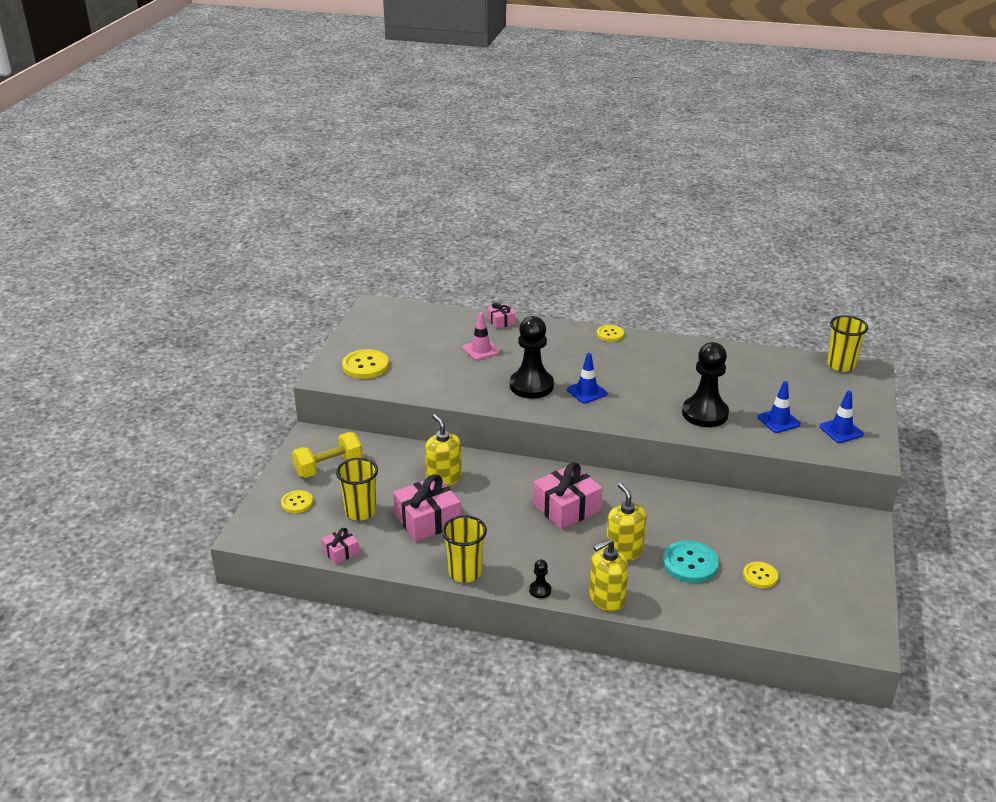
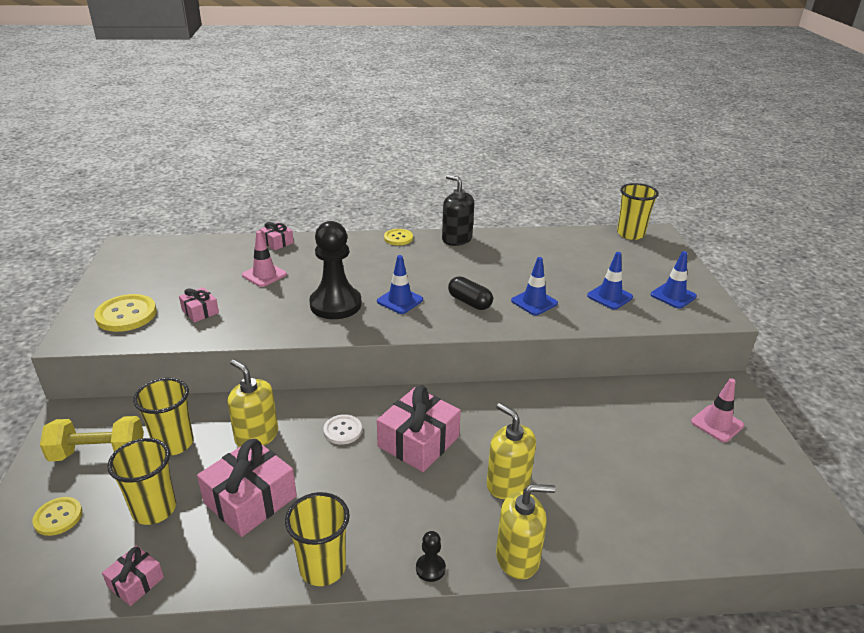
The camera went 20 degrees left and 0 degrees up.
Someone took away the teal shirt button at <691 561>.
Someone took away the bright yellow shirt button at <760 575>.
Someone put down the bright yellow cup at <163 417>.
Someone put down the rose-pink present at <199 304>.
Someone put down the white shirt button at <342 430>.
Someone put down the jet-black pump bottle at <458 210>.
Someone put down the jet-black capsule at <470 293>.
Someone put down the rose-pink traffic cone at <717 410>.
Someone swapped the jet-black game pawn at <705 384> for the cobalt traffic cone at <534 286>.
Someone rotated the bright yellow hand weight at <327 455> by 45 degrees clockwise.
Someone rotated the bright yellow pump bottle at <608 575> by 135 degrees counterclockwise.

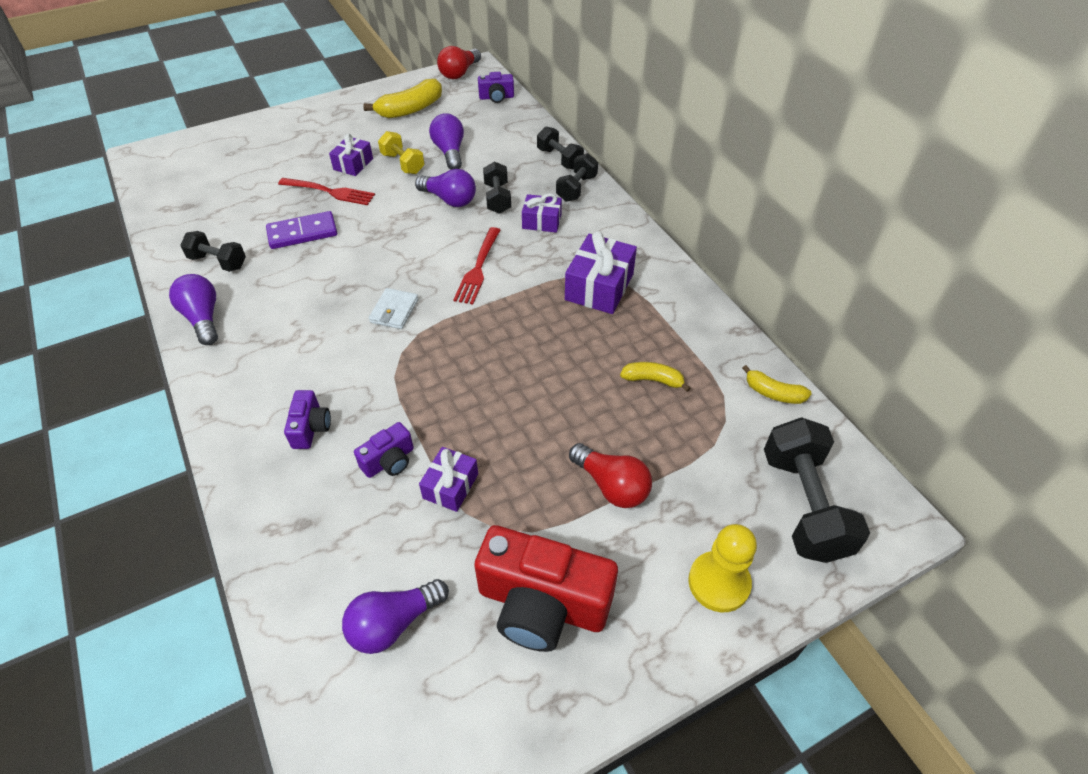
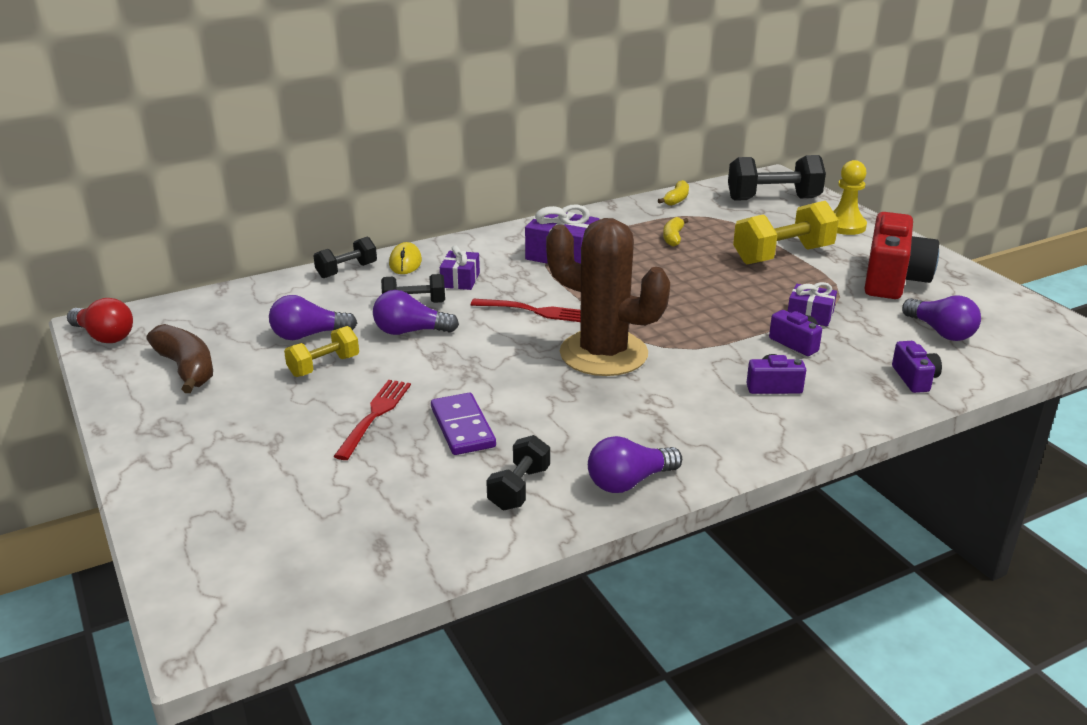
The camera went 90 degrees left and 20 degrees down.
Someone took away the violet present at <351 155>.
Someone carried the violet compact camera from <496 87> to <917 367>.
Someone swapped the white billfold at <393 308> for the russet cactus at <608 297>.
Someone swapped the jet-black hand weight at <577 177> for the bright yellow computer mouse at <405 258>.
Someone swapped the scarlet lightbulb at <610 475> for the bright yellow hand weight at <786 232>.
Someone repainted the bright yellow toy banana at <402 98>, which became the russet toy banana at <179 358>.
Someone rotated the violet lightbulb at <445 188> by 120 degrees counterclockwise.

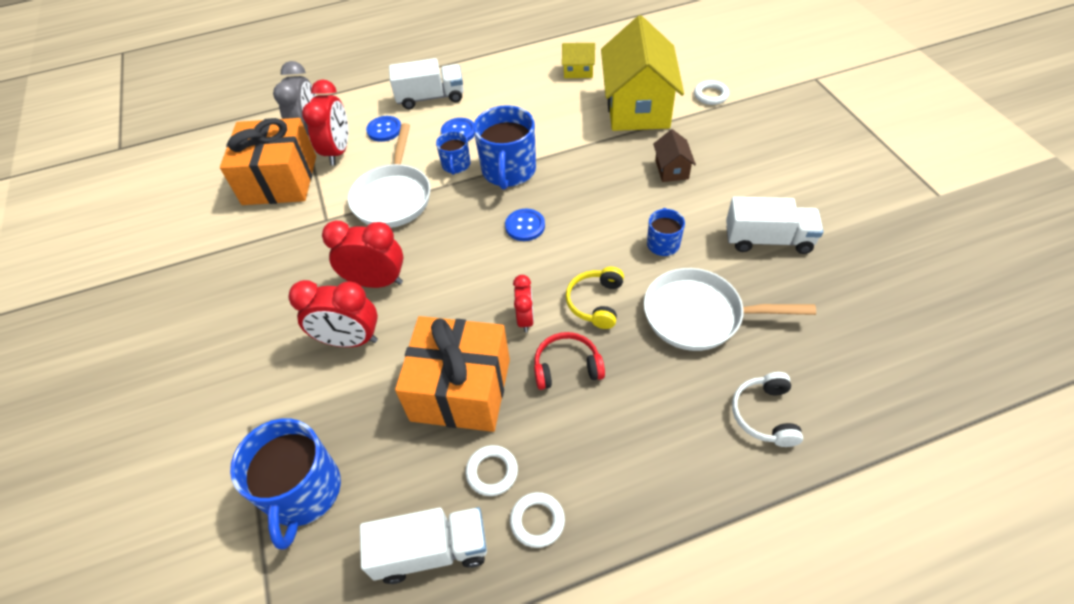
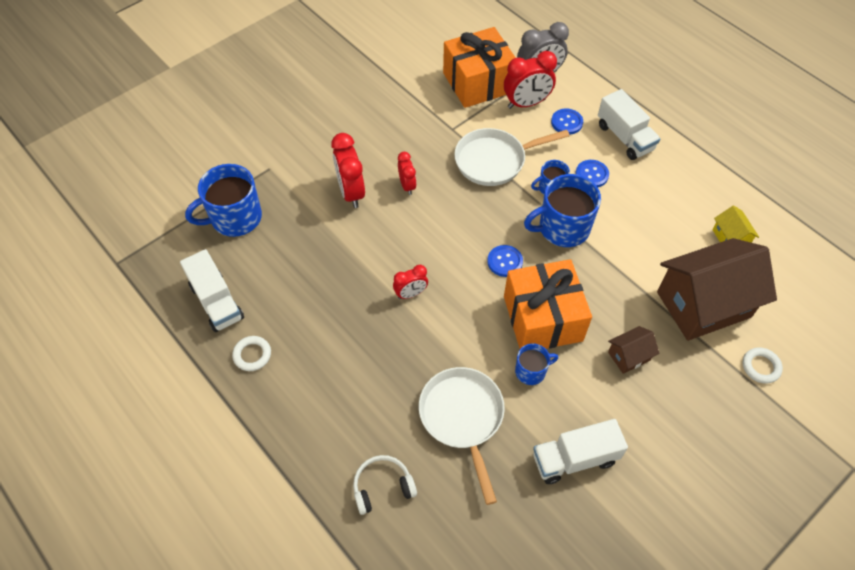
The camera went 65 degrees right and 5 degrees up.
Someone took away the white hoop at <492 470>.
Someone took away the scarlet headphones at <569 361>.
Someone took away the bright yellow headphones at <595 298>.
Someone carried the orange-coloured present from <452 374> to <548 304>.
Someone repainted the bright yellow toy house at <642 73>, which became the russet toy house at <717 289>.
Someone rotated the white lorry at <774 225> by 90 degrees clockwise.
Someone scaled the scarlet bedside clock at <363 254> by 0.59.

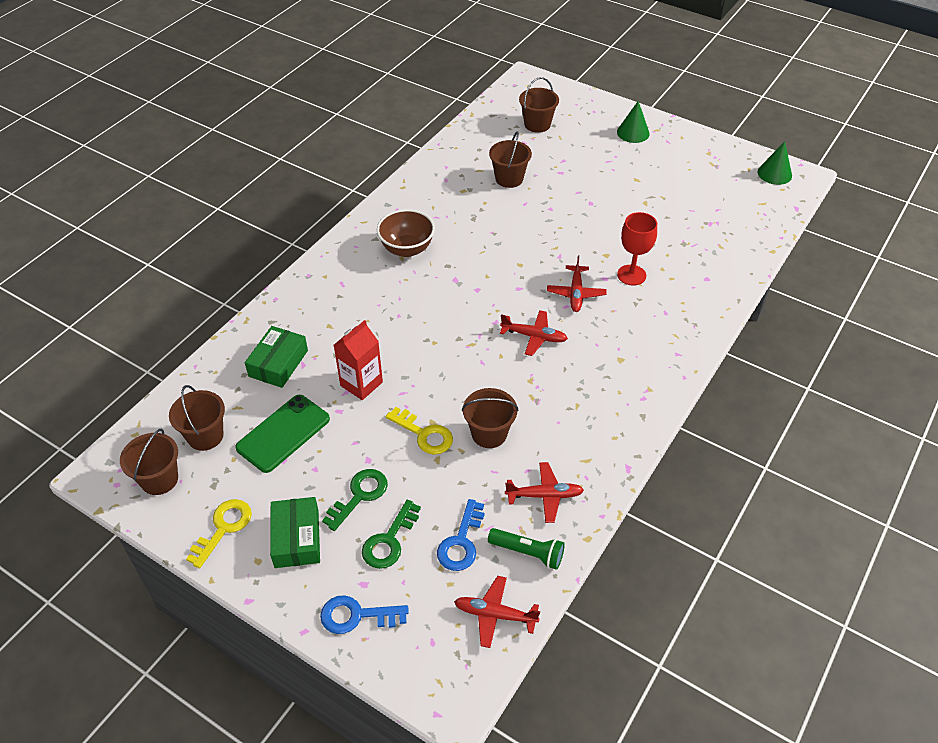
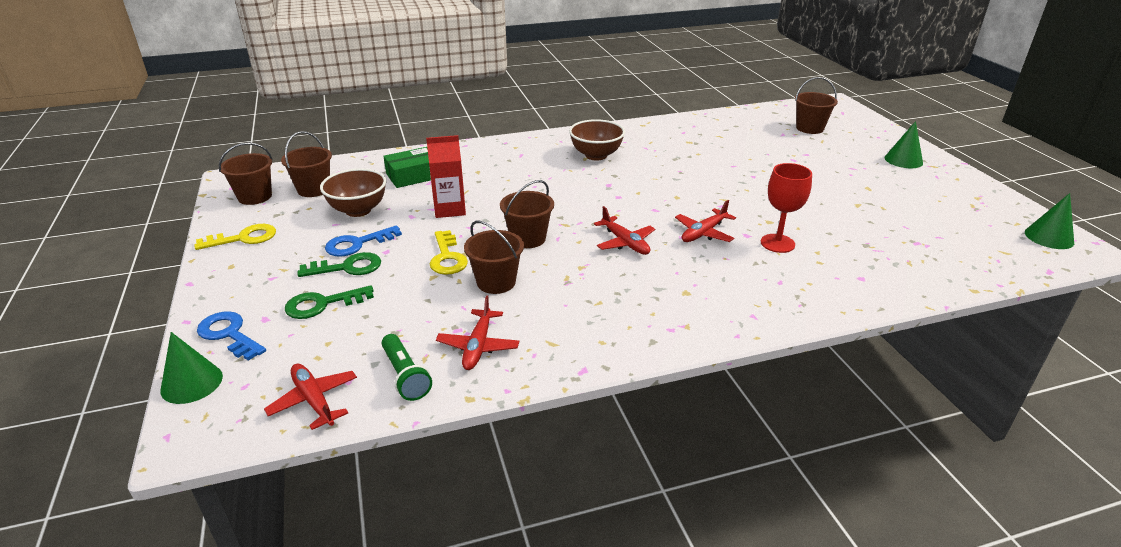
The camera went 40 degrees right and 15 degrees down.
Someone took away the green package at <295 532>.
Someone put down the green solid cone at <191 368>.
Someone carried the cobalt latchkey from <461 535> to <363 241>.
Someone carried the russet pail from <510 159> to <527 214>.
Someone swapped the green phone at <282 434> for the russet serving bowl at <353 192>.
Someone rotated the scarlet plane at <544 492> by 60 degrees clockwise.

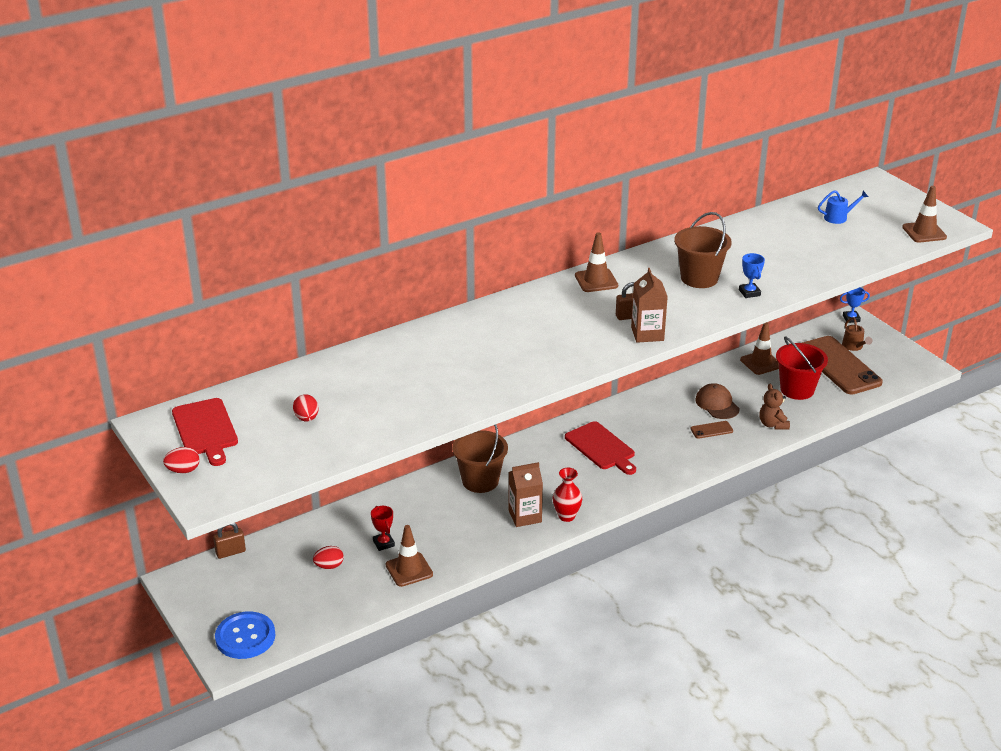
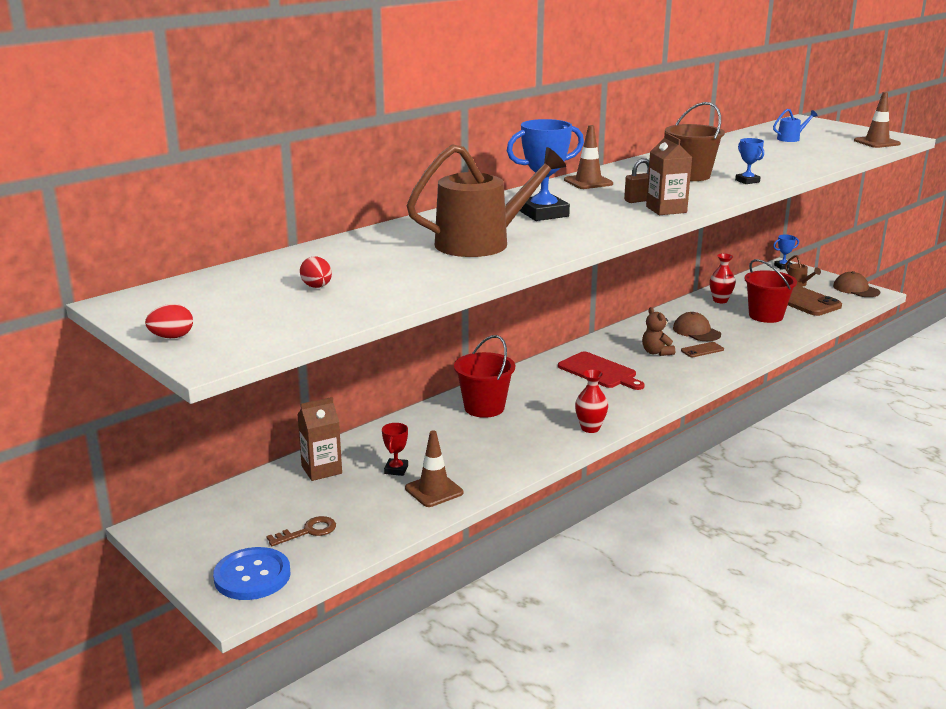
The camera went 10 degrees left and 10 degrees down.
Someone took away the scarlet cutting board at <205 432>.
Someone took away the russet lock at <229 541>.
Someone took away the scarlet toy egg at <328 557>.
Someone put down the russet latchkey at <301 531>.
Someone put down the russet watering pot at <486 200>.
Someone put down the cobalt award cup at <545 170>.
Someone put down the russet cap at <856 284>.
Someone carried the russet milk carton from <526 494> to <319 439>.
Someone carried the russet teddy bear from <774 406> to <658 331>.
Someone swapped the russet traffic cone at <759 348> for the scarlet flower vase at <723 278>.
Someone repainted the russet pail at <480 459>, which became the scarlet pail at <484 376>.
Someone rotated the scarlet award cup at <383 528> by 45 degrees clockwise.

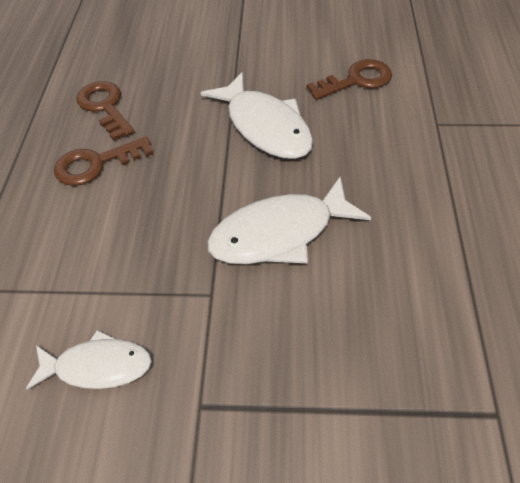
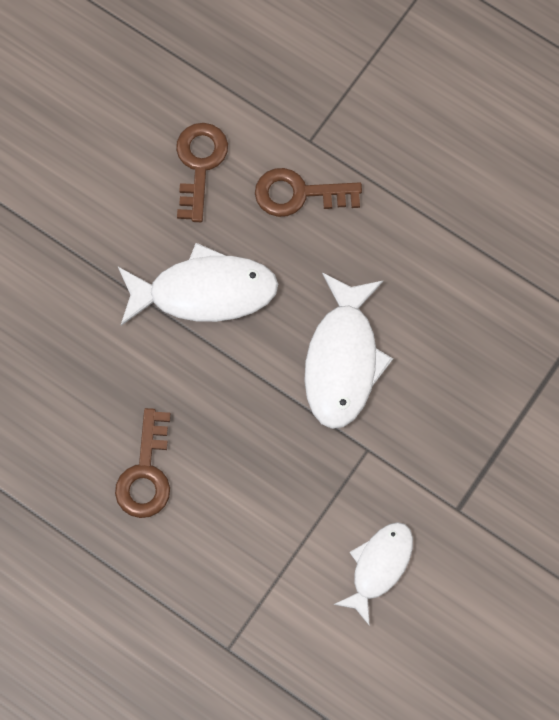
The camera went 60 degrees left and 20 degrees up.
Someone carried the russet latchkey from <106 111> to <308 192>.

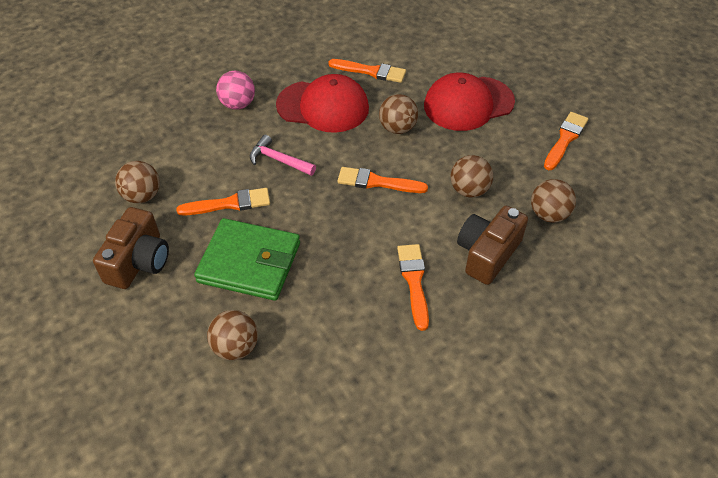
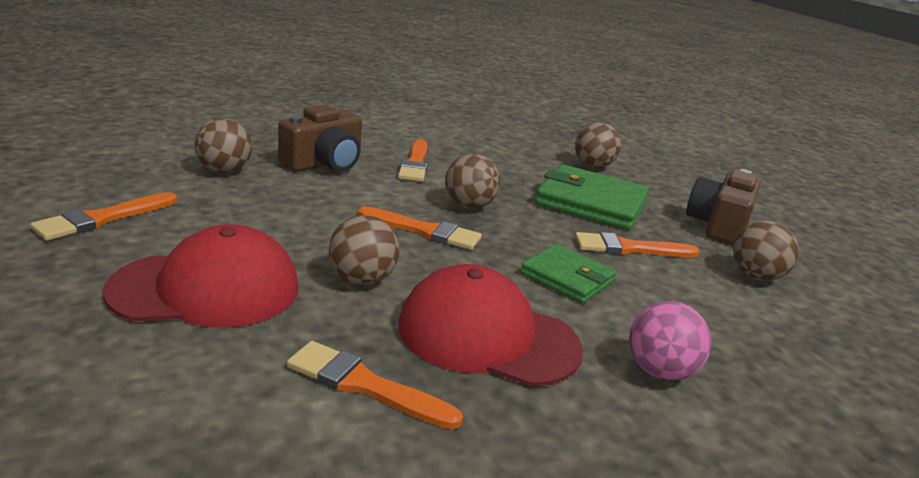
The camera went 175 degrees left and 25 degrees down.
Someone carried the russet ball from <472 176> to <472 181>.
Someone swapped the rose-pink hammer at <283 155> for the green billfold at <568 273>.

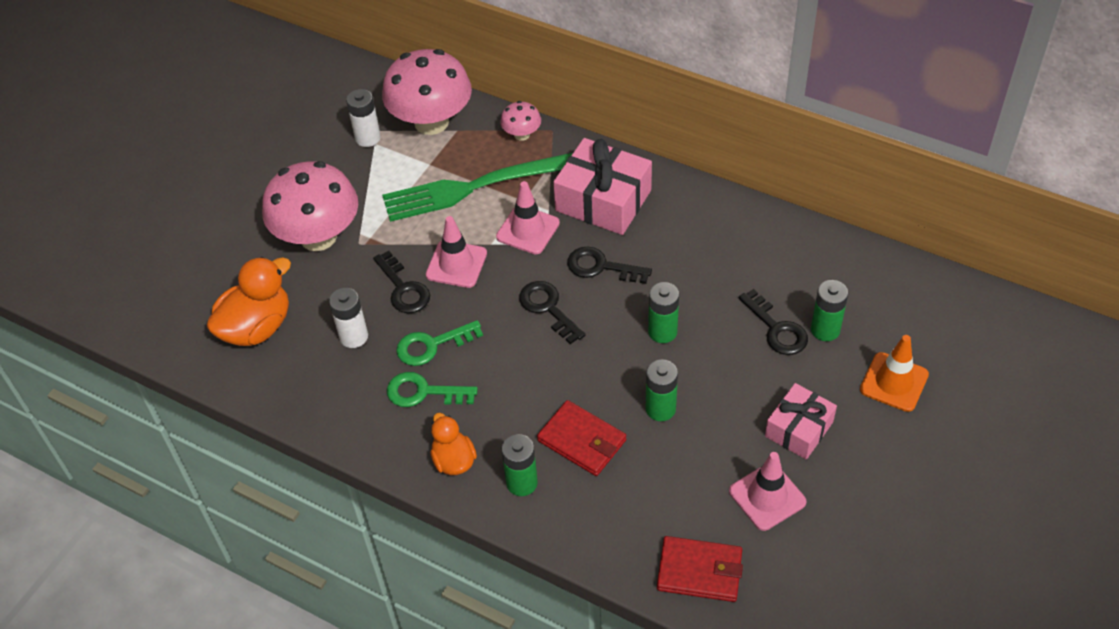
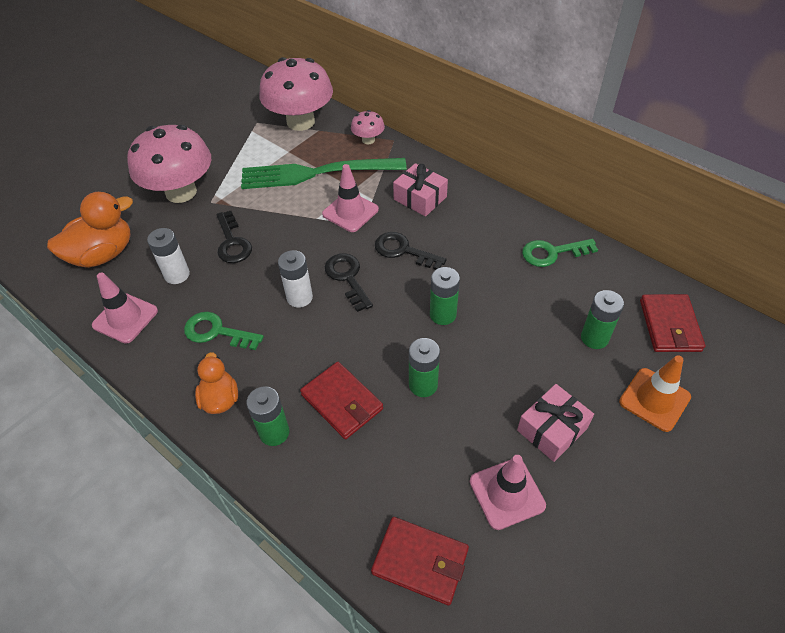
The camera went 10 degrees right and 0 degrees up.
Someone took away the jet-black latchkey at <773 322>.
Someone put down the scarlet billfold at <672 323>.
Someone carried the white battery from <363 118> to <295 279>.
Someone carried the green latchkey from <439 343> to <560 253>.
Someone carried the rose-pink traffic cone from <456 252> to <125 308>.
Someone scaled the rose-pink present at <602 186> by 0.63.

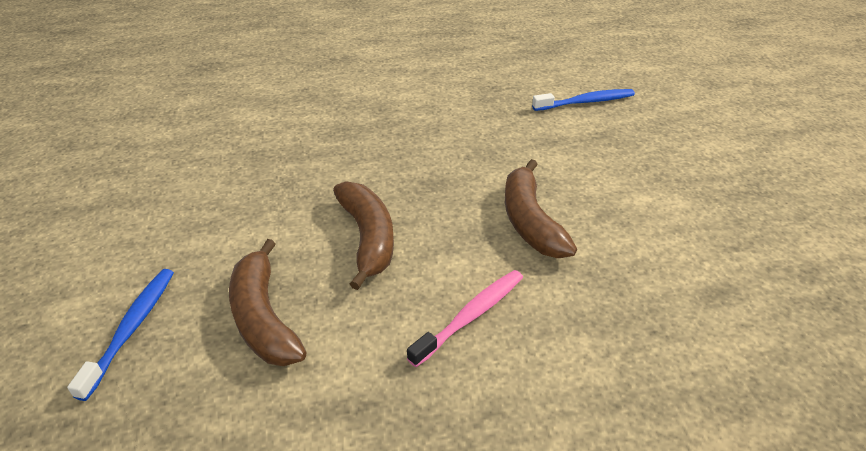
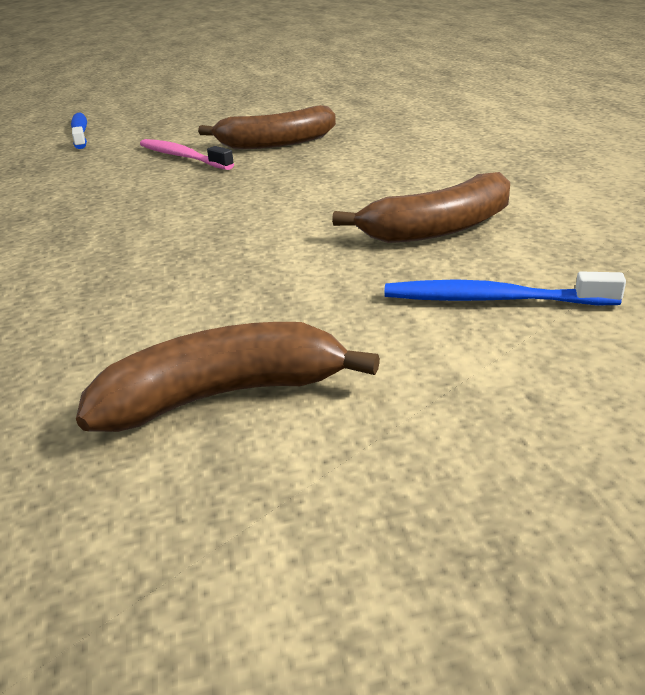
The camera went 90 degrees left and 10 degrees down.
Someone carried the russet toy banana from <363 235> to <228 377>.
Someone carried the rose-pink toothbrush from <465 318> to <187 154>.

